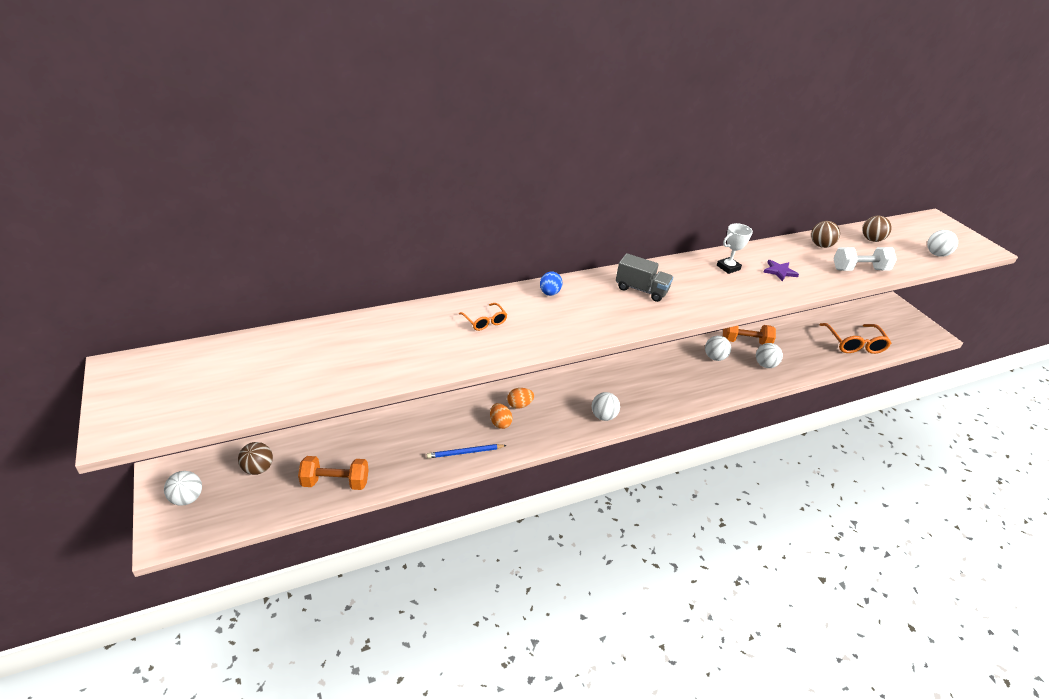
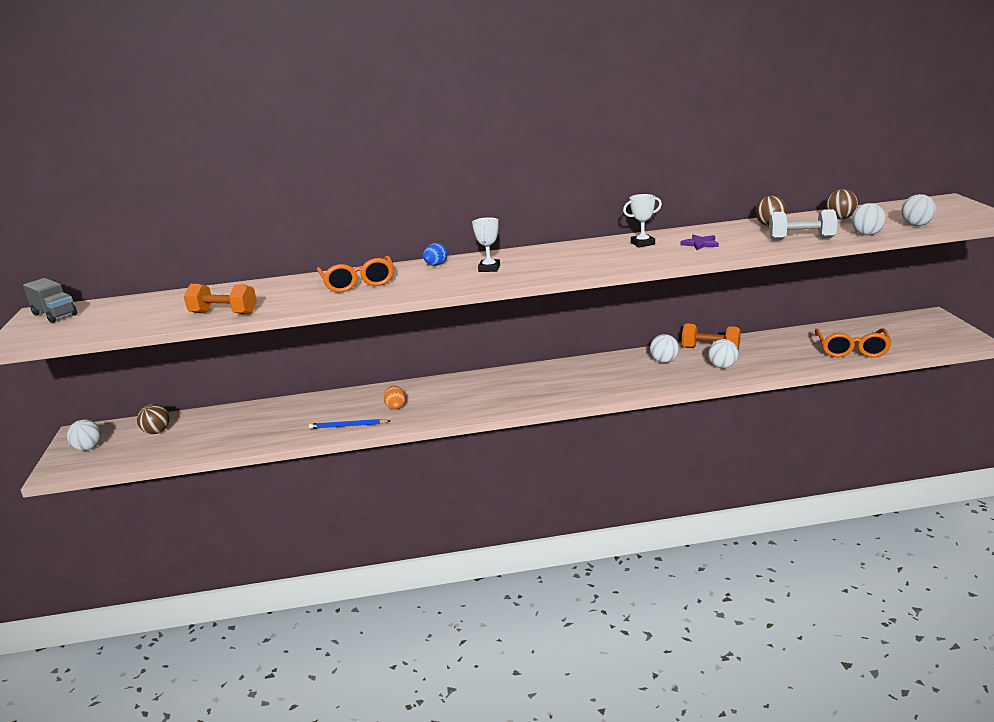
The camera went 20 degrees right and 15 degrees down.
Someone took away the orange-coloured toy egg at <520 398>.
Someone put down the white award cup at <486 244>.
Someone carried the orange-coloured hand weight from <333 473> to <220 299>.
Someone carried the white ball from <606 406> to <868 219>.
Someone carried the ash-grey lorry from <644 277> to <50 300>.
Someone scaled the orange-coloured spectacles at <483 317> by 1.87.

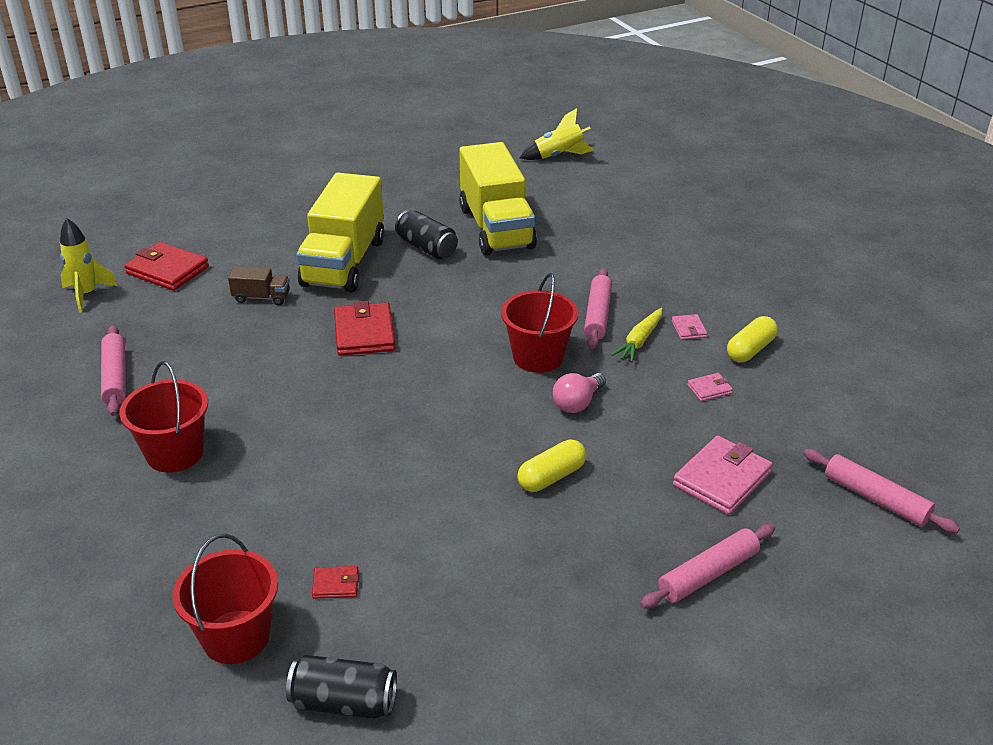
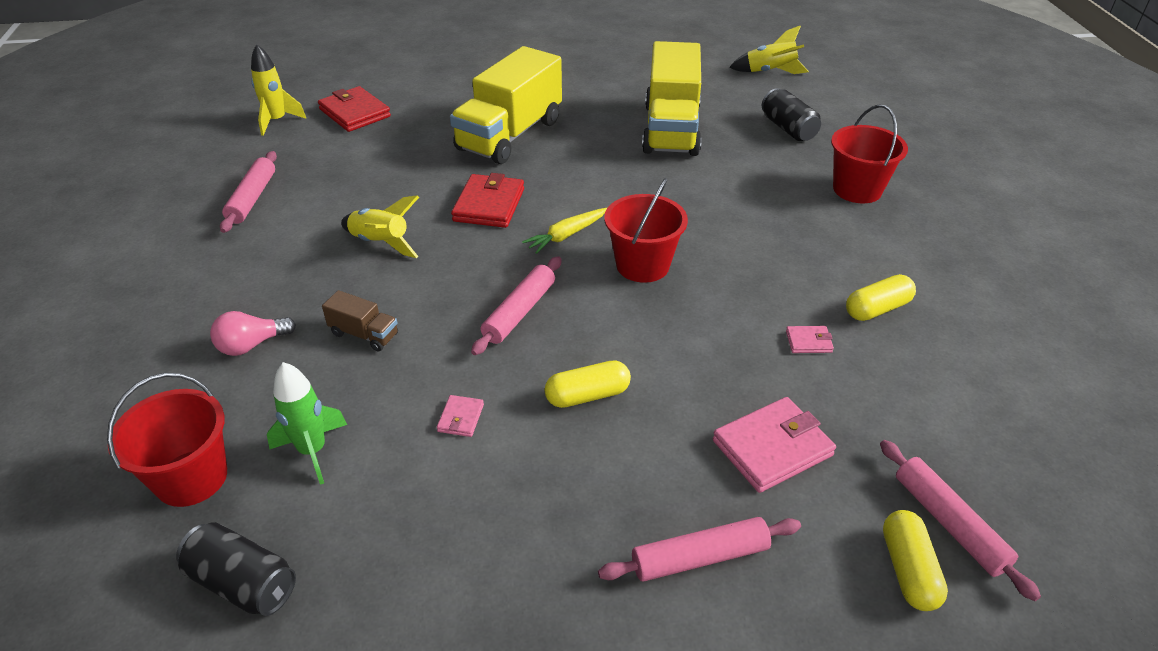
The camera went 20 degrees right and 5 degrees up.
Someone put down the bright yellow rocket at <380 226>.
Someone put down the bright yellow capsule at <915 560>.
Someone carried the scarlet pail from <163 417> to <869 153>.
Someone carried the russet lorry from <259 285> to <360 321>.
Someone carried the jet-black can from <426 234> to <791 114>.
Someone carried the rose-pink lightbulb from <579 393> to <253 333>.
Someone carried the rose-pink rolling pin from <598 308> to <516 305>.
Someone carried the bright yellow carrot from <636 335> to <564 231>.
Someone carried the rose-pink billfold from <689 327> to <460 416>.
Someone swapped the scarlet billfold at <335 582> for the green rocket at <307 423>.

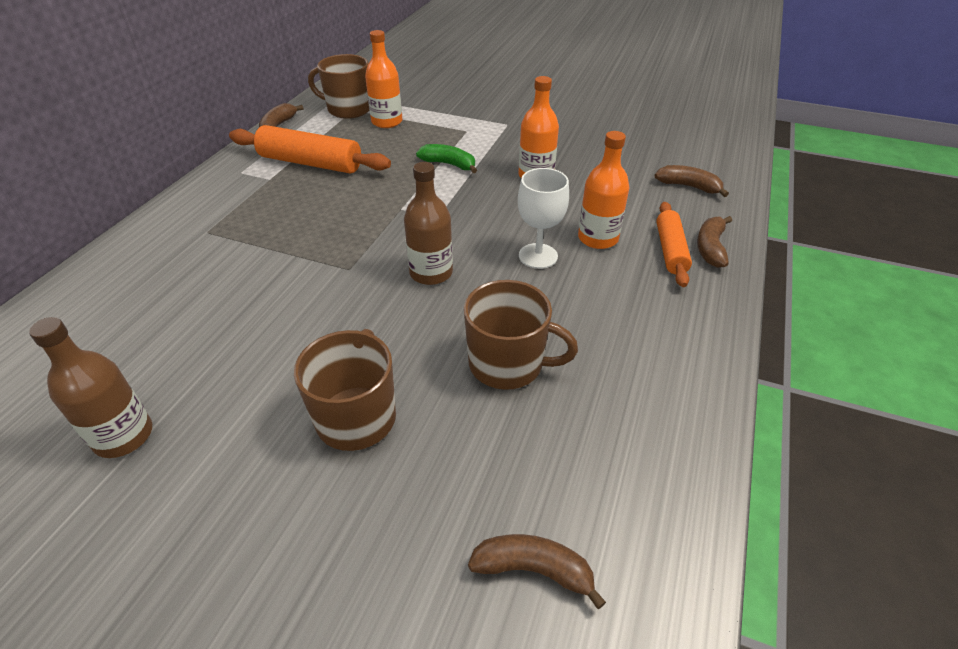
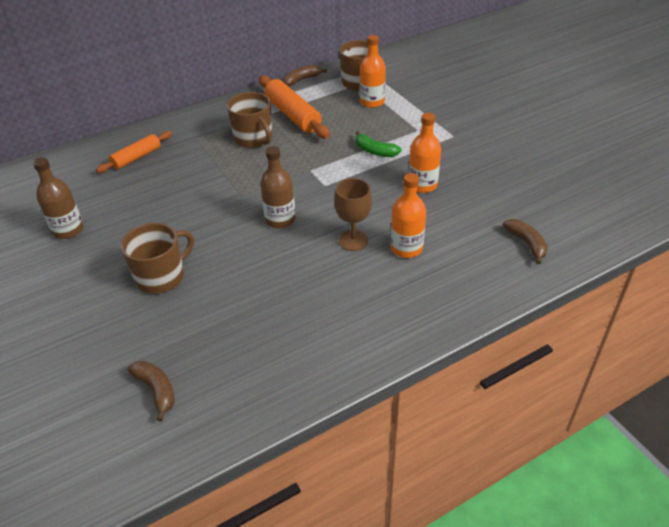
The camera went 40 degrees right and 0 degrees up.
Someone took away the russet toy banana at <714 242>.
Someone carried the russet mug from <521 335> to <249 120>.
Someone carried the orange-coloured rolling pin from <674 244> to <134 152>.
Someone repainted the white goblet at <543 218>, which became the russet goblet at <353 214>.
Someone rotated the green toy banana at <446 158> by 150 degrees clockwise.

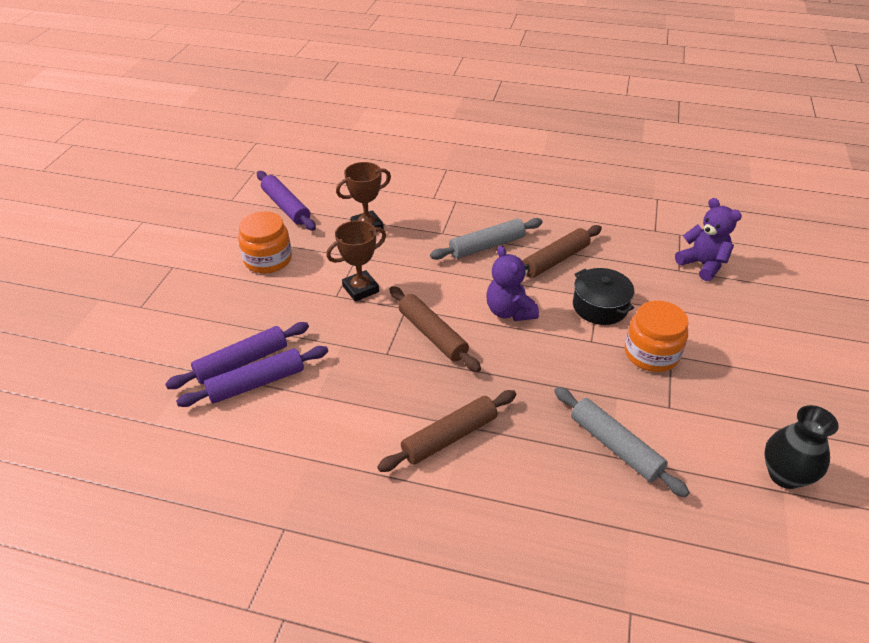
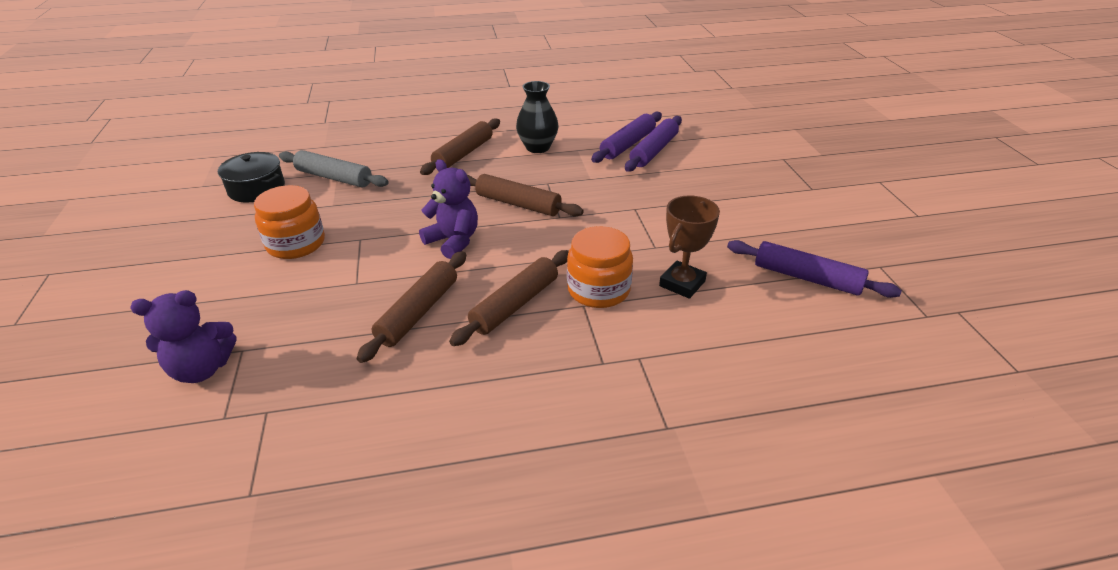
The camera went 155 degrees right and 5 degrees down.
Someone took away the russet award cup at <356 261>.
Someone carried the orange-coloured jam jar from <265 242> to <600 267>.
Someone carried the jet-black stockpot from <603 296> to <251 177>.
Someone carried the jet-black flower vase from <801 447> to <537 117>.
Someone repainted the ash-grey rolling pin at <486 239>, which became the russet rolling pin at <509 298>.
Someone rotated the violet teddy bear at <708 239> by 45 degrees counterclockwise.

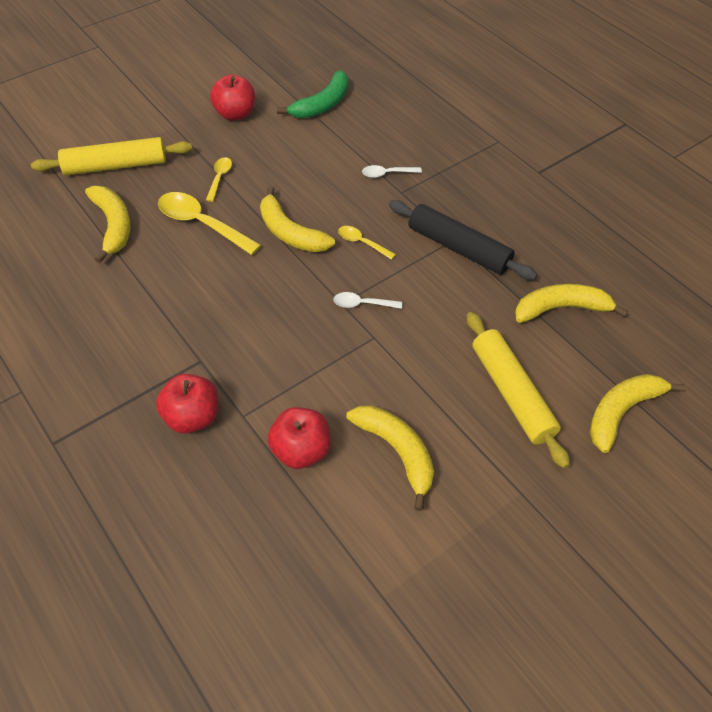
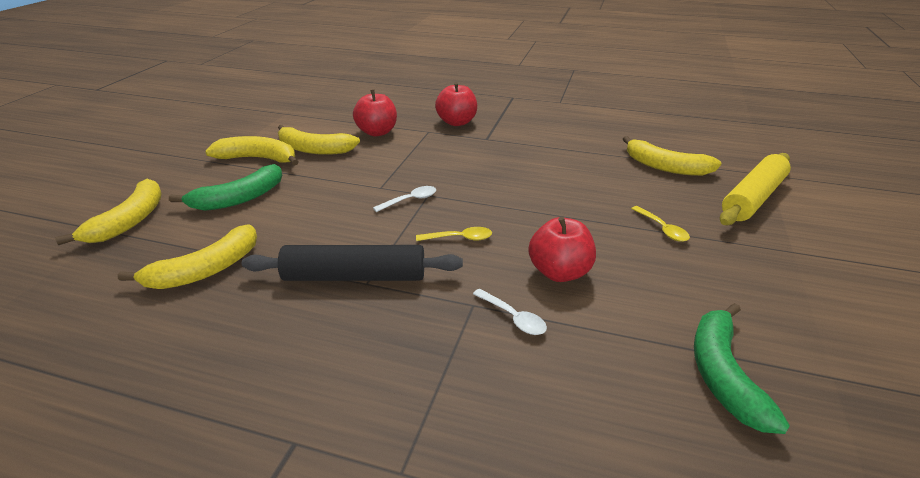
The camera went 145 degrees right and 20 degrees down.
Someone took away the bright yellow tablespoon at <209 223>.
Someone carried the scarlet toy apple from <232 98> to <562 249>.
Someone carried the bright yellow toy banana from <297 219> to <252 151>.
Someone swapped the bright yellow rolling pin at <518 390> for the green toy banana at <225 187>.
Someone rotated the white tablespoon at <392 171> by 90 degrees clockwise.

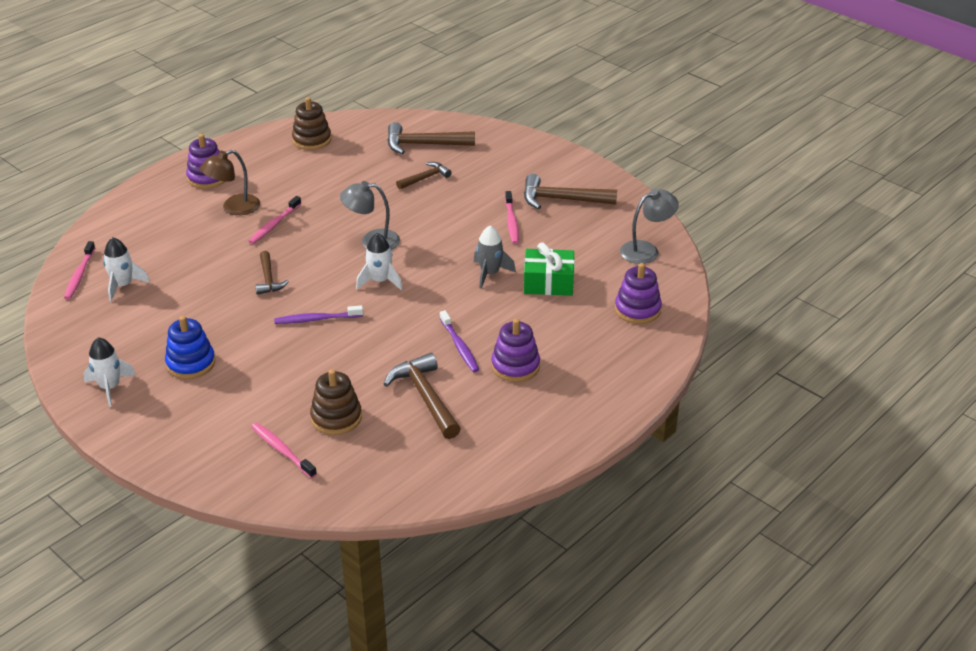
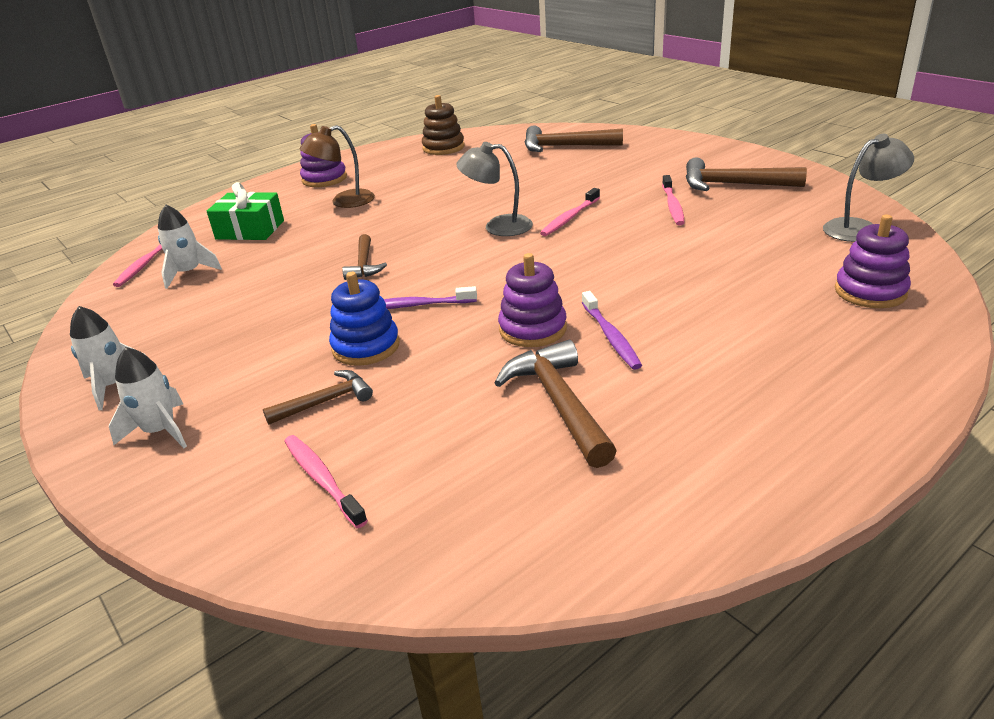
The camera went 10 degrees right and 5 degrees down.
Someone took away the russet stacking toy at <336 402>.
Someone took away the ash-grey rocket at <495 257>.
Someone carried the cobalt stacking toy from <190 347> to <364 319>.
Someone carried the rose-pink toothbrush from <274 220> to <570 212>.
Someone carried the white rocket from <379 261> to <148 397>.
Someone carried the russet hammer from <424 175> to <318 397>.
Someone carried the violet stacking toy from <515 350> to <532 300>.
Someone carried the green present from <549 269> to <245 211>.

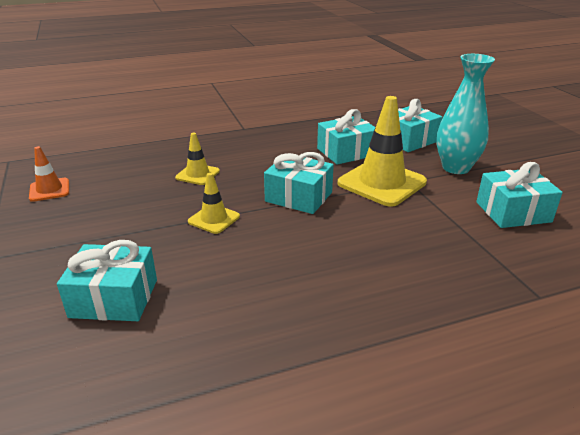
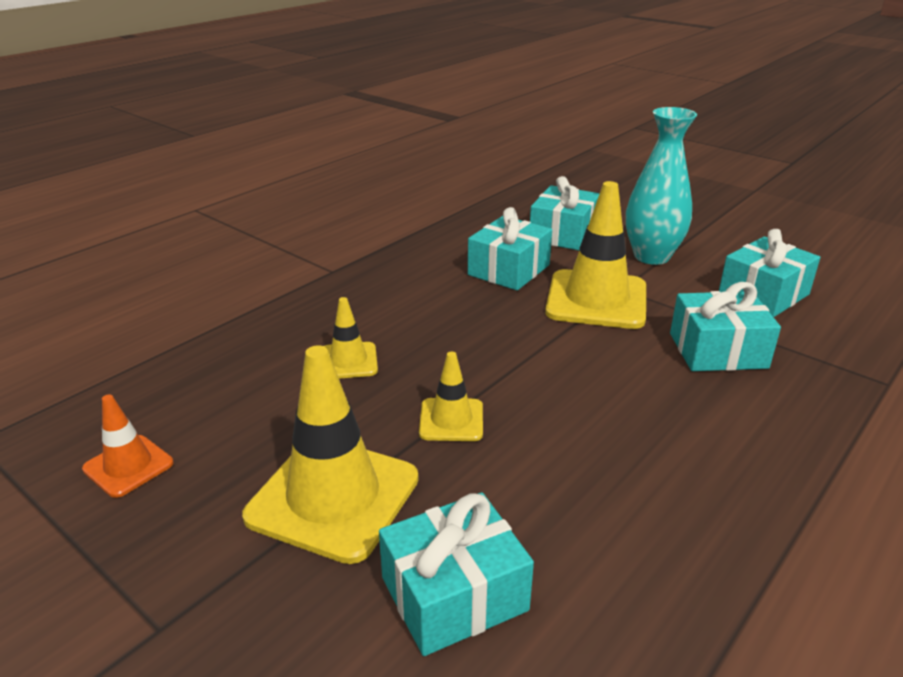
The camera went 30 degrees left and 0 degrees up.
Someone put down the bright yellow traffic cone at <330 454>.
Someone carried the teal present from <299 183> to <725 326>.

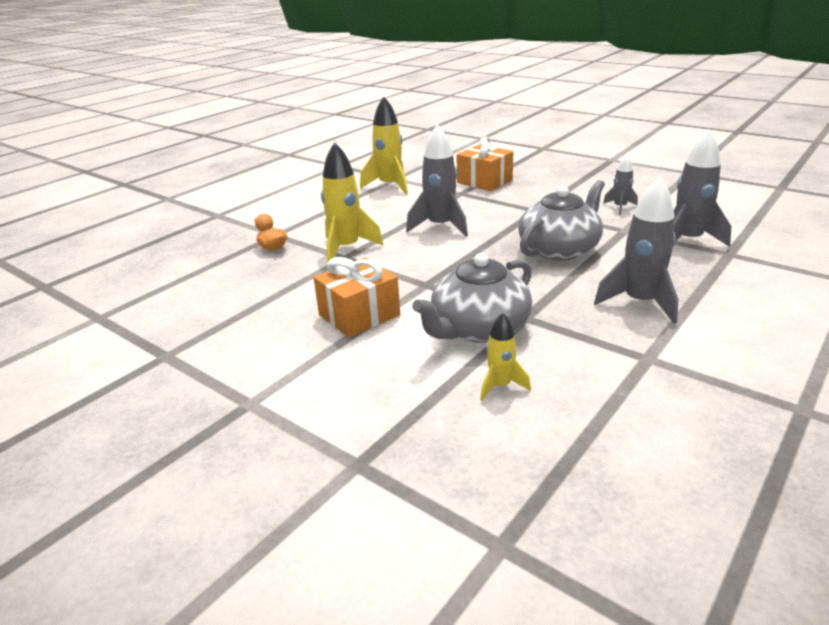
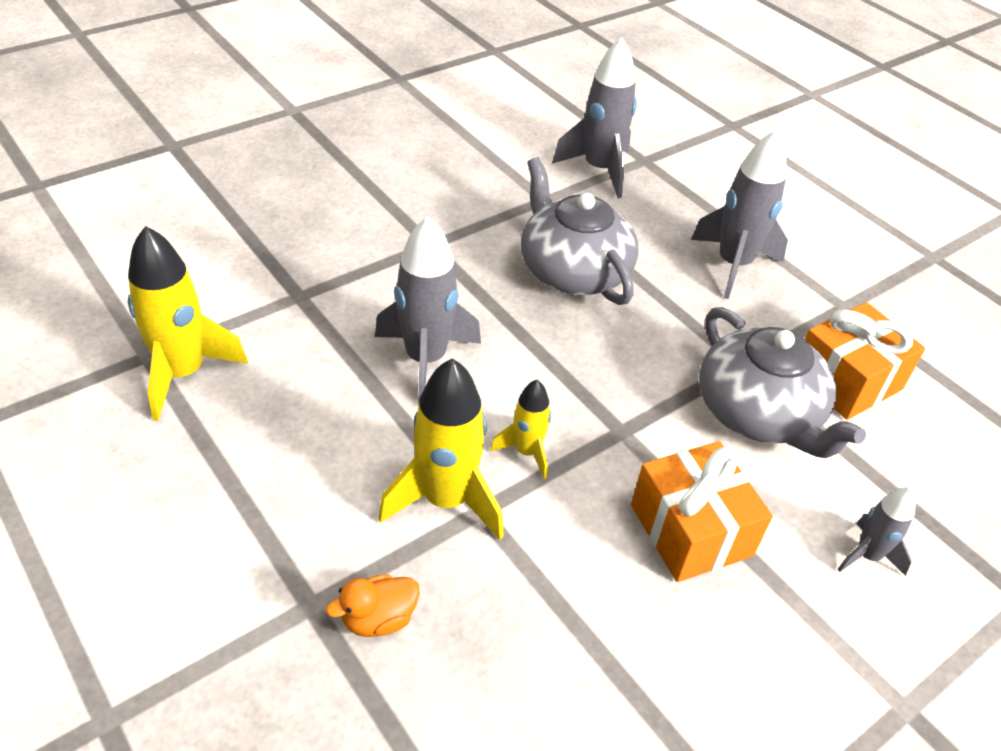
The camera went 80 degrees left and 15 degrees up.
Someone carried the orange-coloured present from <485 164> to <865 361>.
Someone carried the bright yellow rocket from <505 357> to <520 429>.
Someone carried the ash-grey rocket from <620 184> to <876 531>.

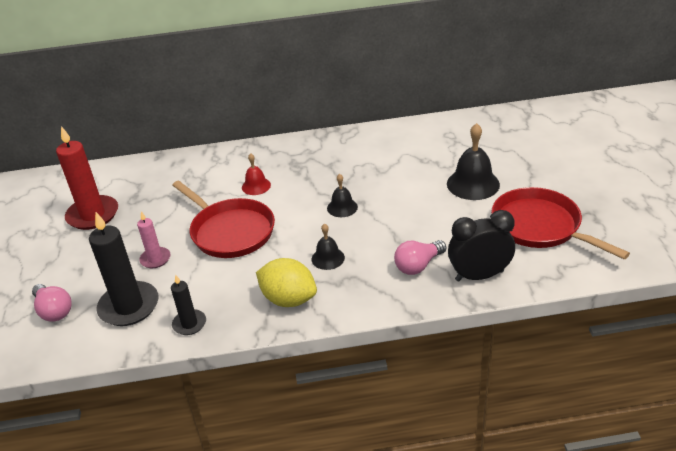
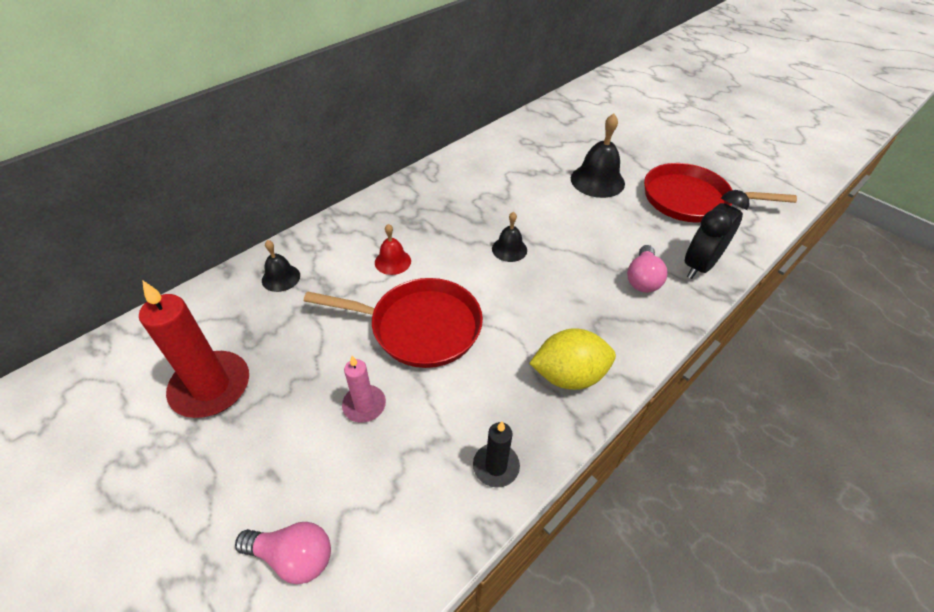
The camera went 40 degrees left and 10 degrees up.
Someone took away the jet-black pillar candle at <124 269>.
Someone carried the jet-black school bell from <328 246> to <281 266>.

